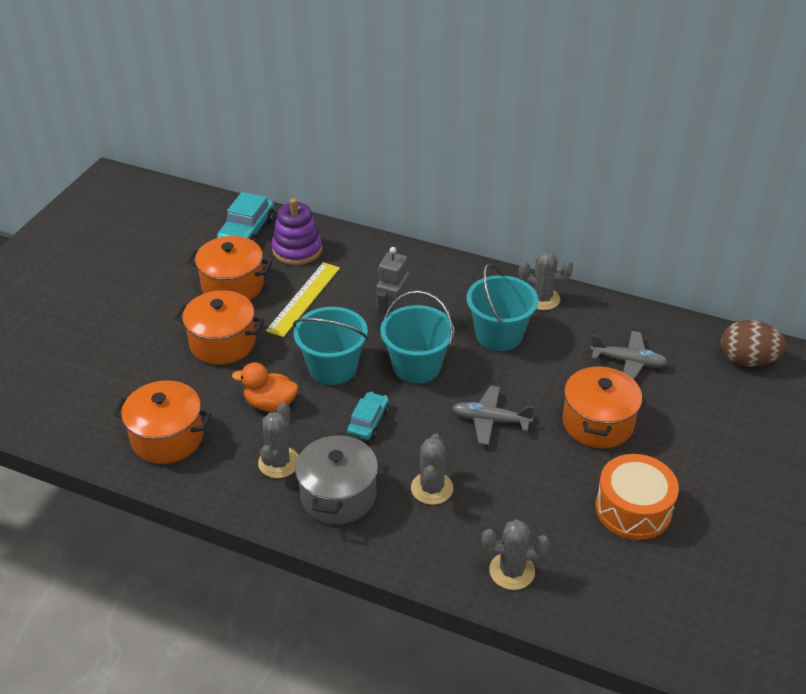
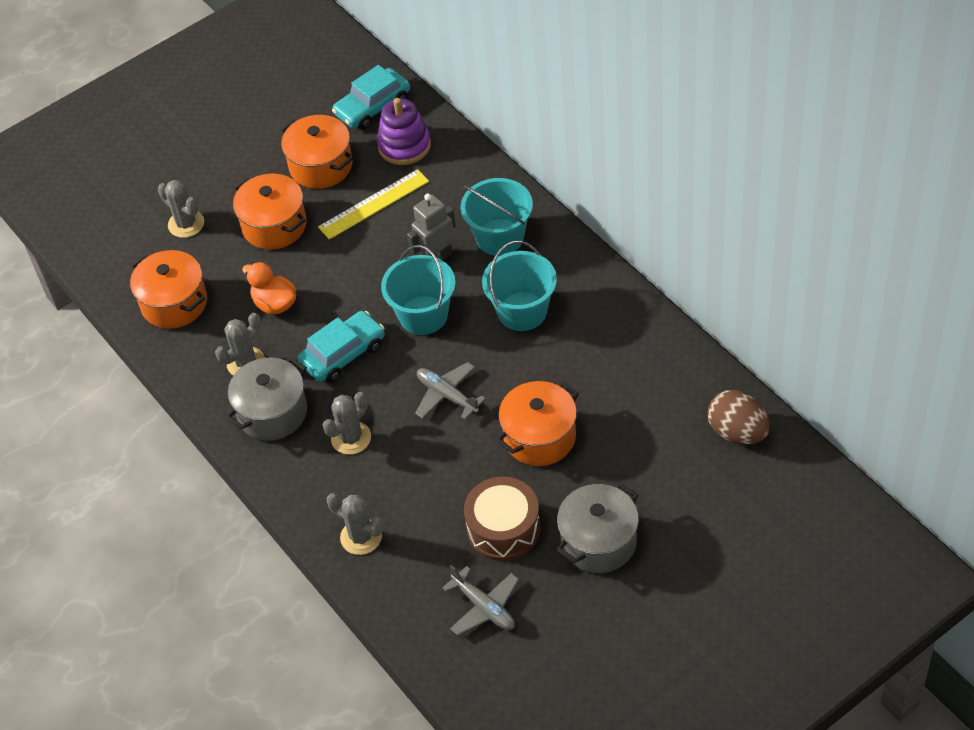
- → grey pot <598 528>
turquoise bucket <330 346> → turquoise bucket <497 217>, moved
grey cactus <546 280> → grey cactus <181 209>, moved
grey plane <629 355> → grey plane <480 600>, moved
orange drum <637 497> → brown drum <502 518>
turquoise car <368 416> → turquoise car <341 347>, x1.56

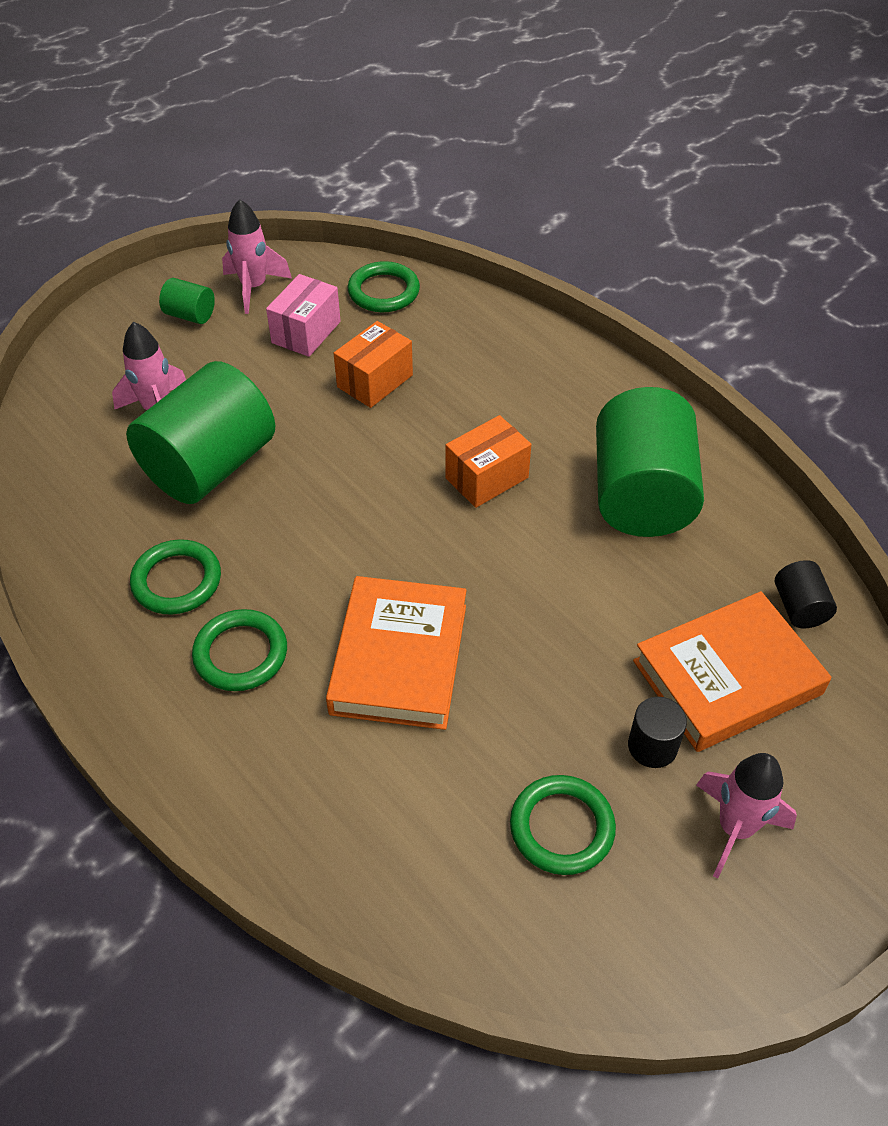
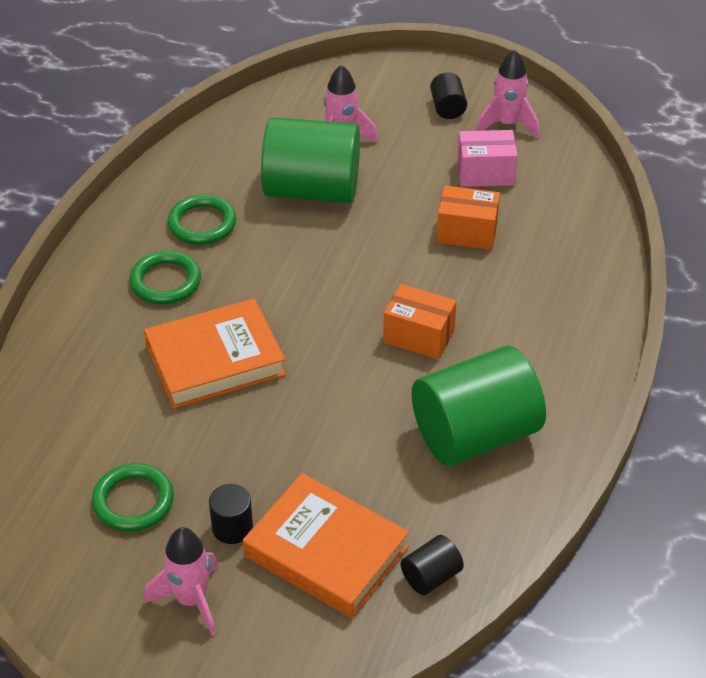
green ring <384 286> → -
green cylinder <187 301> → black cylinder <448 95>

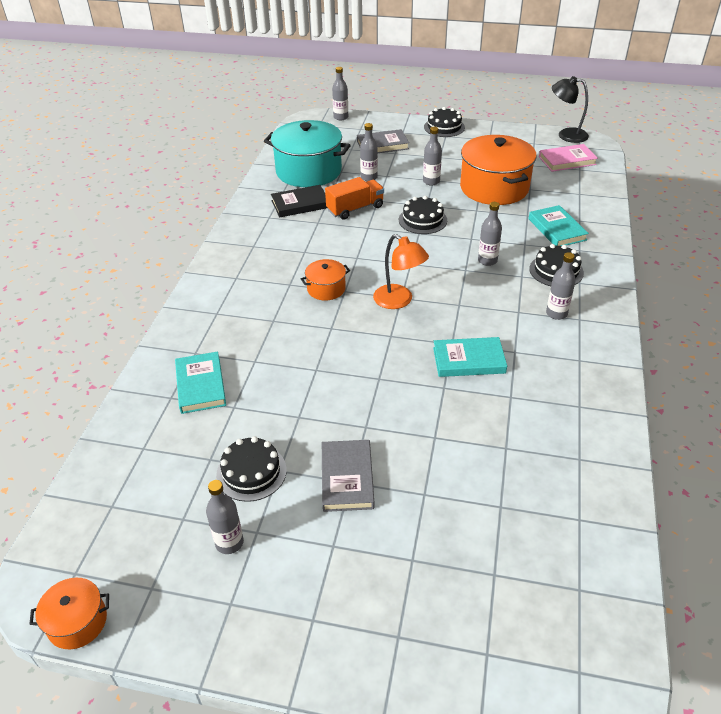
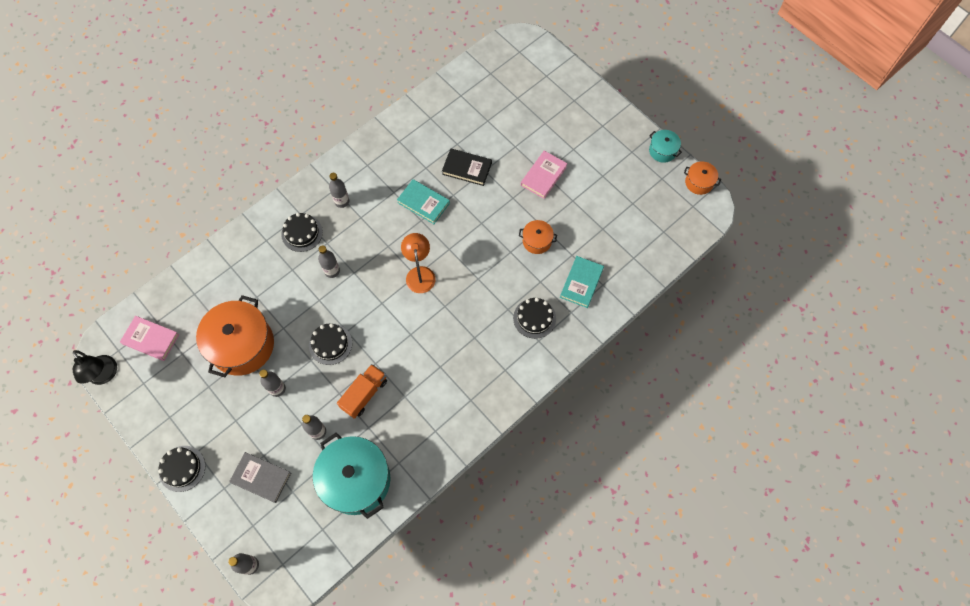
grey bottle <225 517> → -
turquoise book <559 225> → -
- → turquoise pot <665 146>
black cake <251 469> → black cake <534 318>, moved
black book <299 201> → black book <467 167>, moved
orange pot <325 279> → orange pot <538 237>, moved
grey book <348 476> → pink book <544 175>
orange truck <354 198> → orange truck <362 391>, 120 degrees clockwise

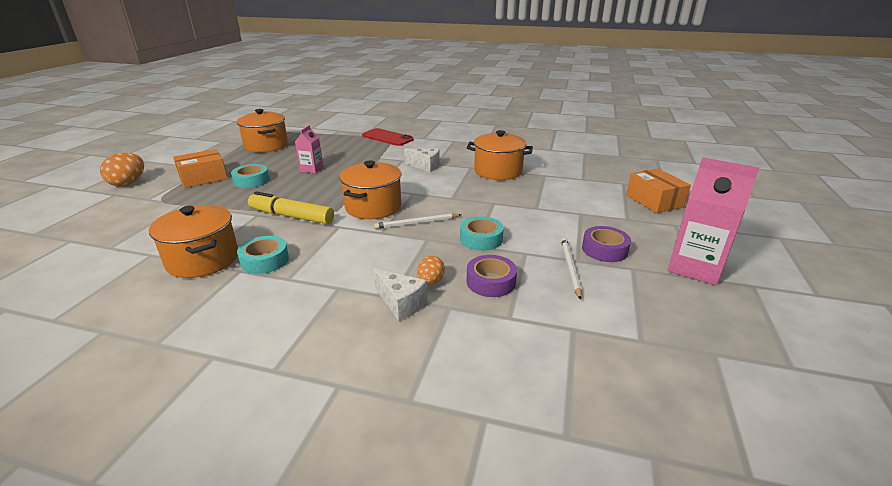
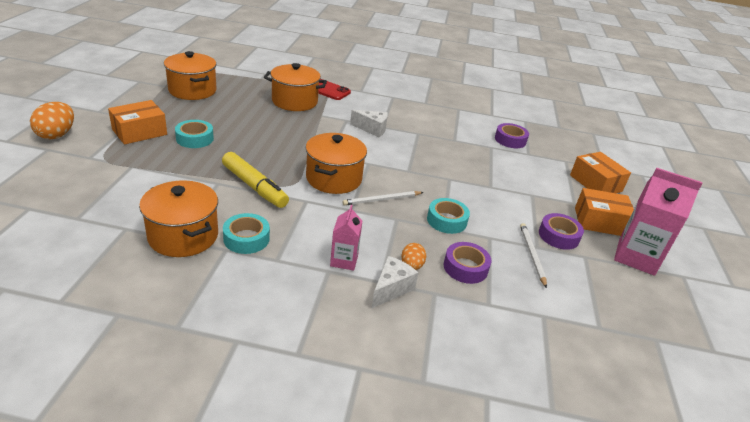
- → purple tape <512 135>
- → orange box <604 212>
pink carton <309 149> → pink carton <346 238>, moved
orange pot <500 155> → orange pot <295 87>, moved
yellow marker <291 207> → yellow marker <255 180>, 150 degrees counterclockwise
white cheese <400 295> → white cheese <395 282>, 90 degrees counterclockwise

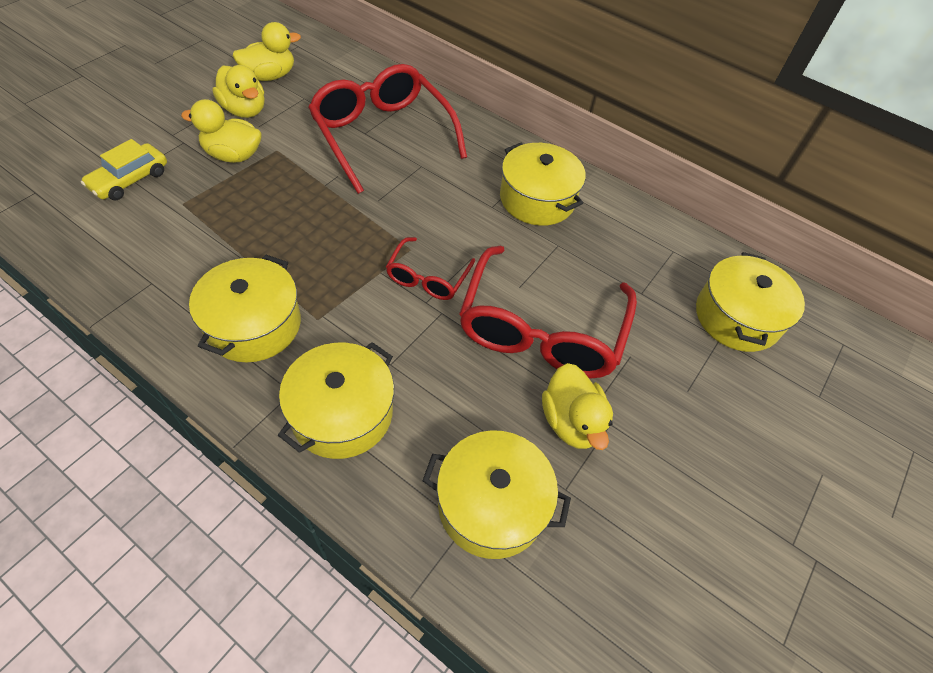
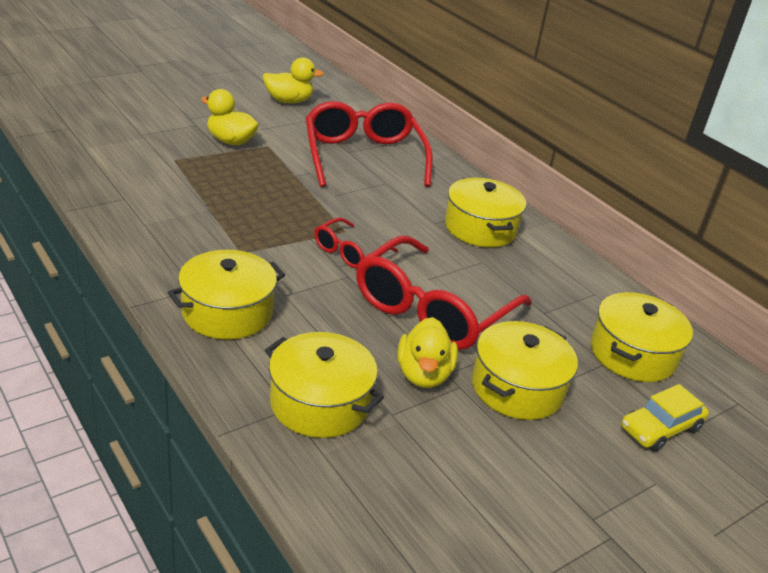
yellow duck <238 91> → -
yellow car <124 169> → yellow car <665 418>, moved
yellow pot <245 308> → yellow pot <525 370>, moved

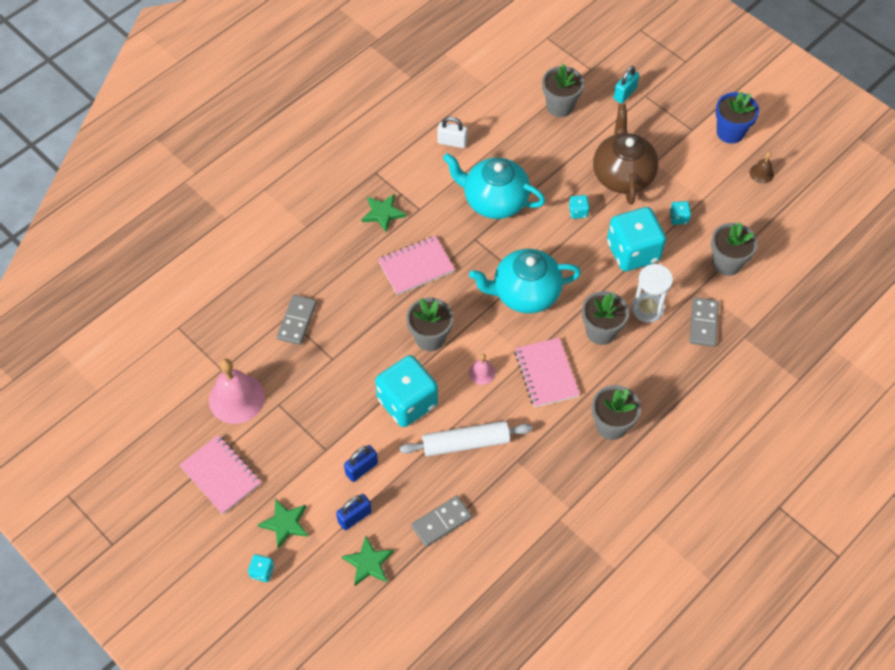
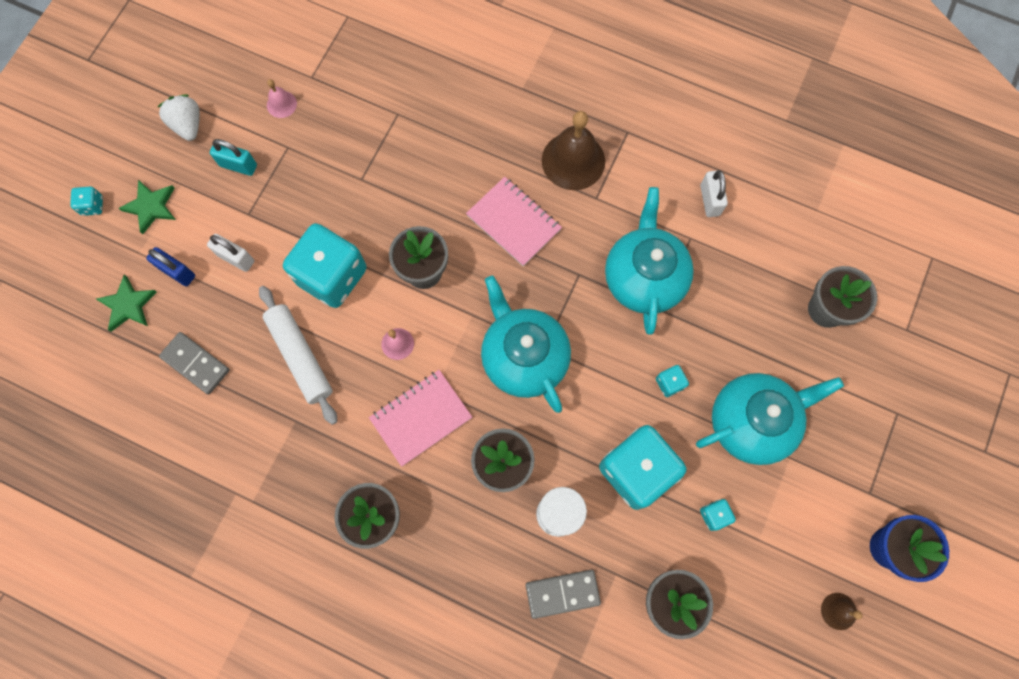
grey domino <297 320> → -
turquoise padlock <626 85> → turquoise padlock <233 157>, moved
pink notebook <220 474> → white strawberry <179 117>
green star <384 212> → brown bell <573 150>
blue padlock <361 463> → white padlock <230 253>
brown teapot <626 154> → turquoise teapot <770 419>
pink bell <237 391> → pink bell <282 98>, x0.48

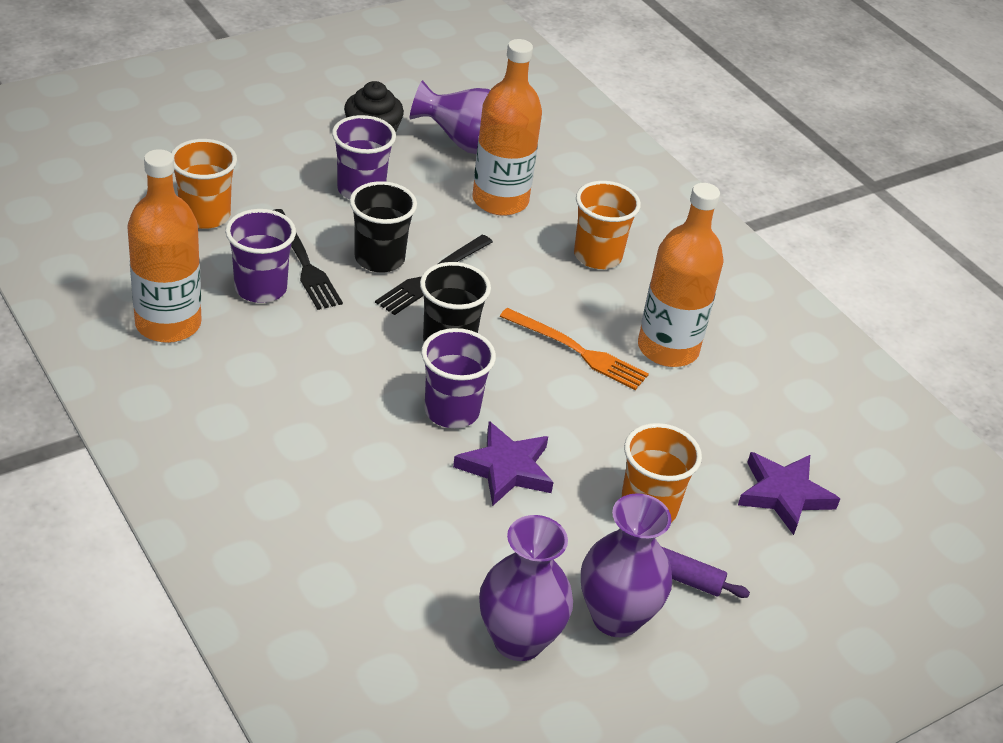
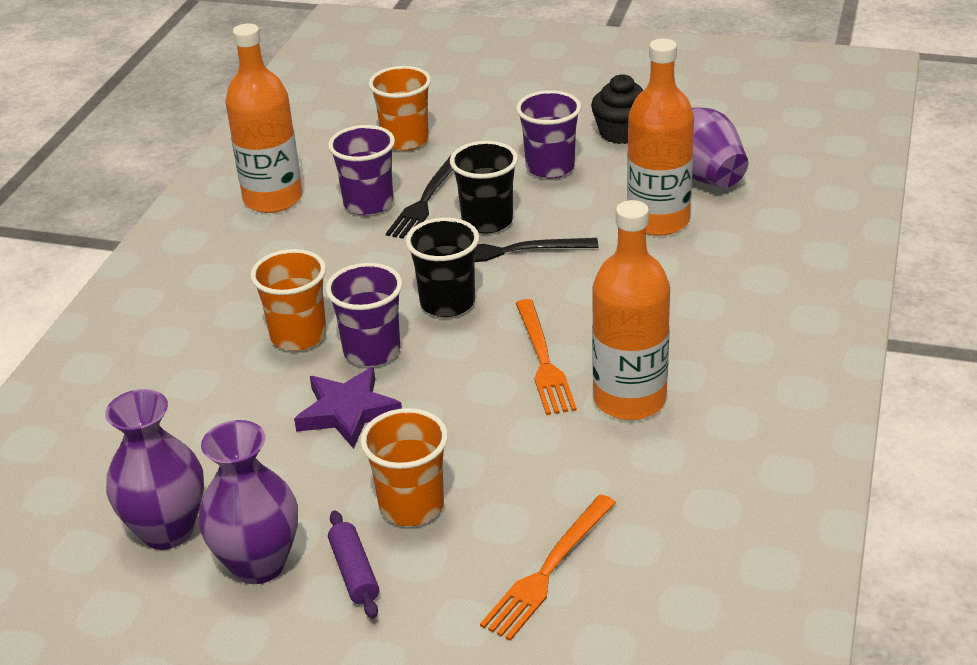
orange cup <607 225> → orange cup <288 300>, moved
purple star <789 493> → orange fork <548 567>

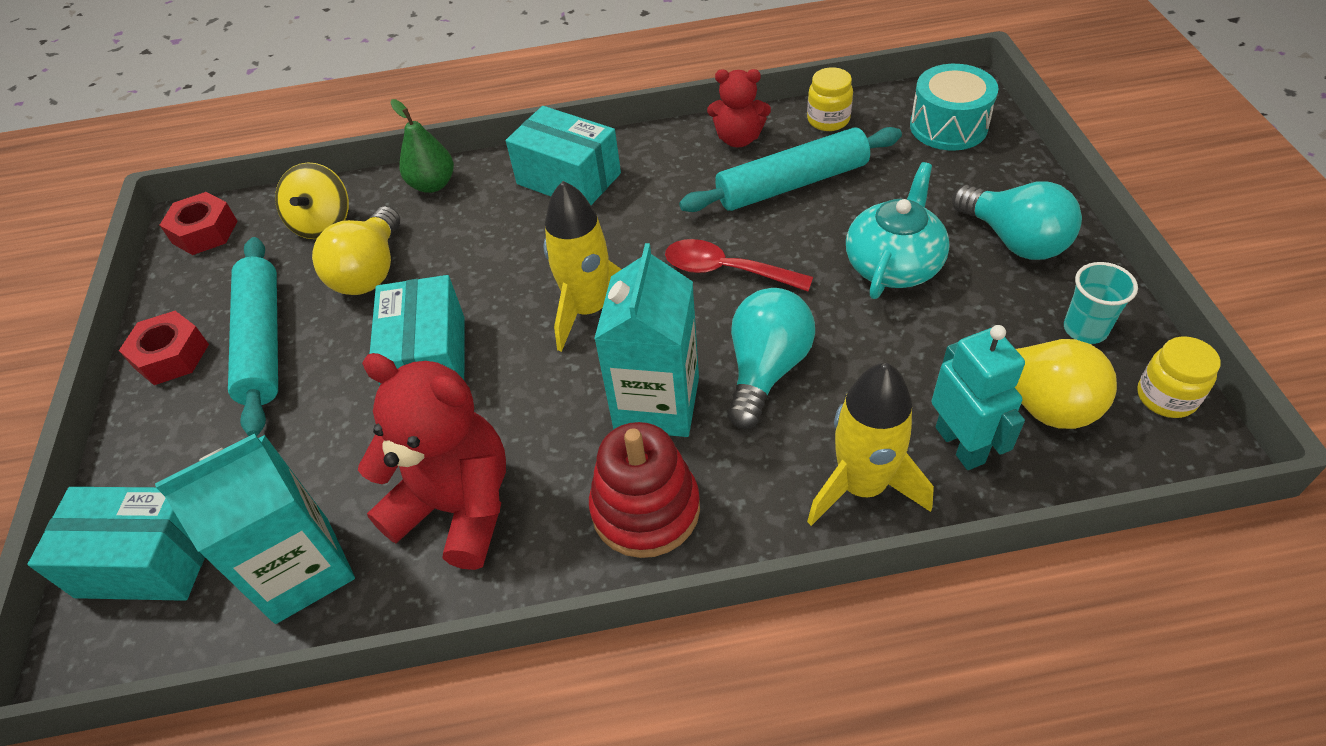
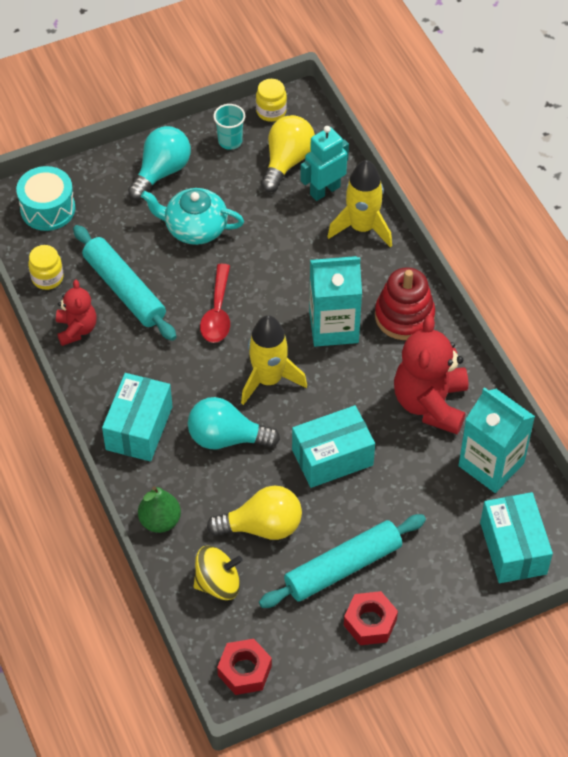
turquoise light bulb <771 358> → turquoise light bulb <234 423>, moved

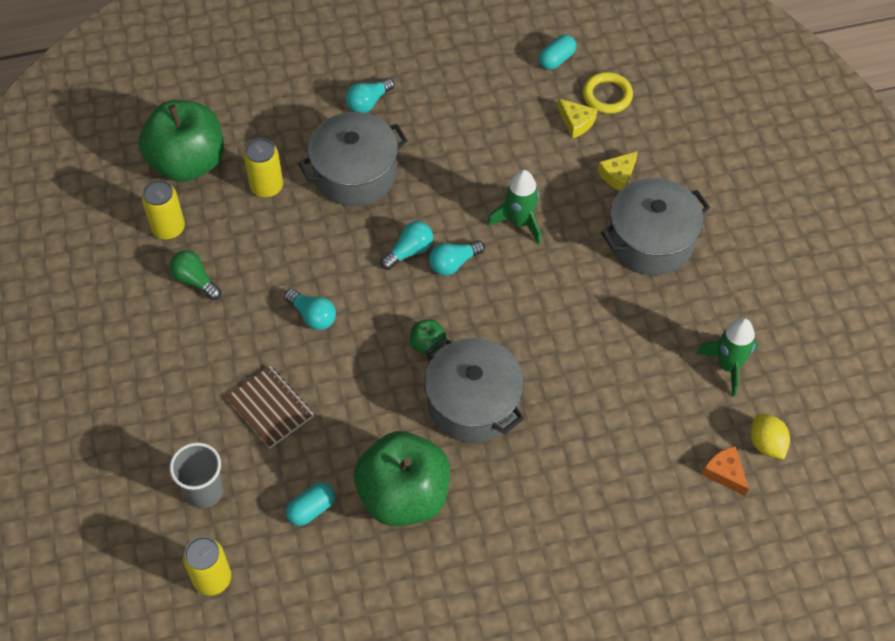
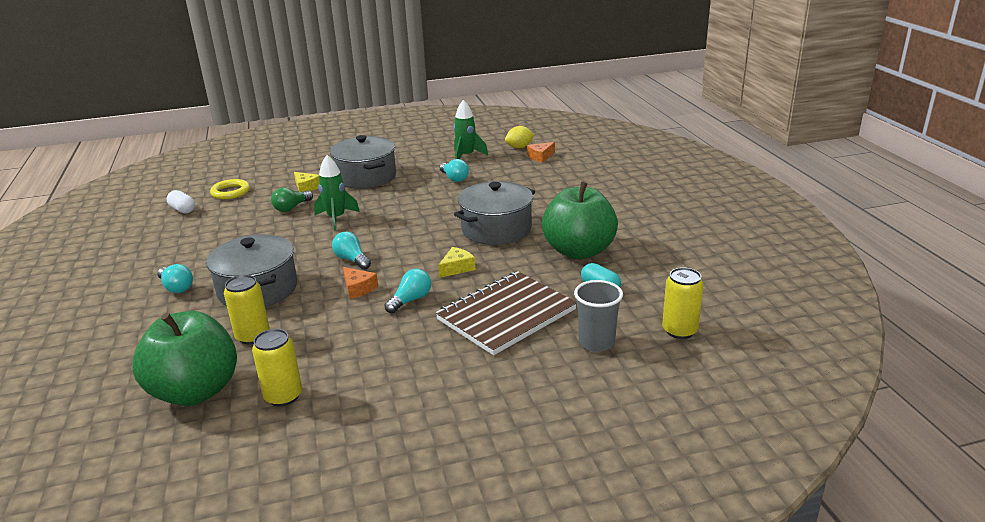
green apple <428 337> → -
- → orange cheese <360 283>
green light bulb <195 275> → green light bulb <292 200>, moved
turquoise light bulb <457 258> → turquoise light bulb <454 170>, moved
yellow cheese <577 118> → yellow cheese <457 262>, moved
turquoise capsule <557 52> → white capsule <181 202>
brown notebook <270 407> → brown notebook <506 313>, x1.69

